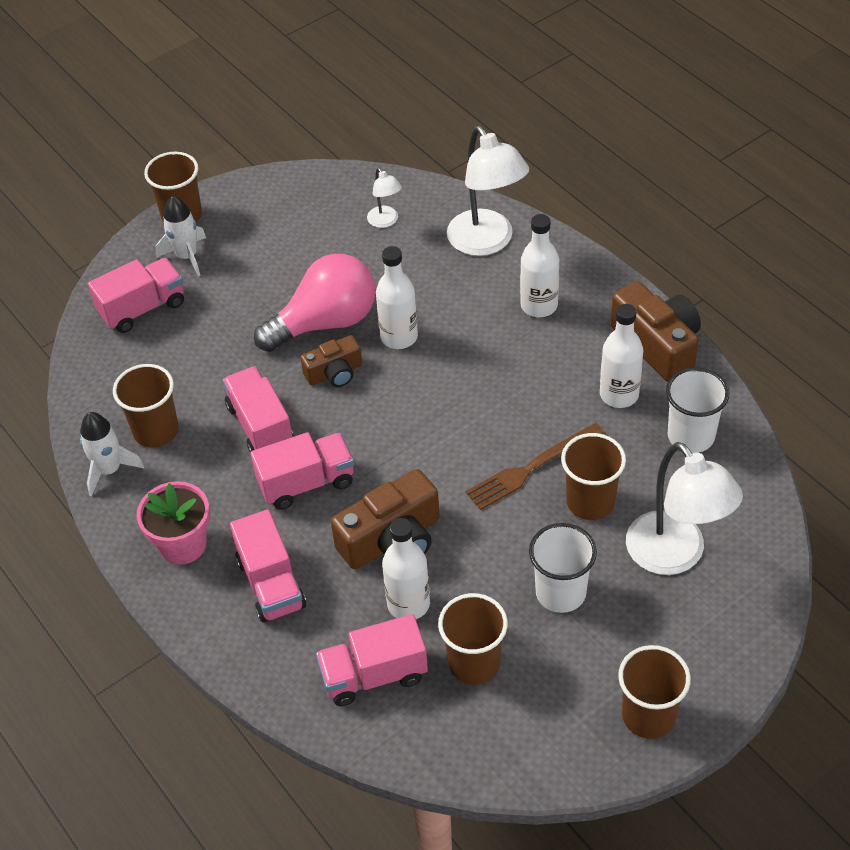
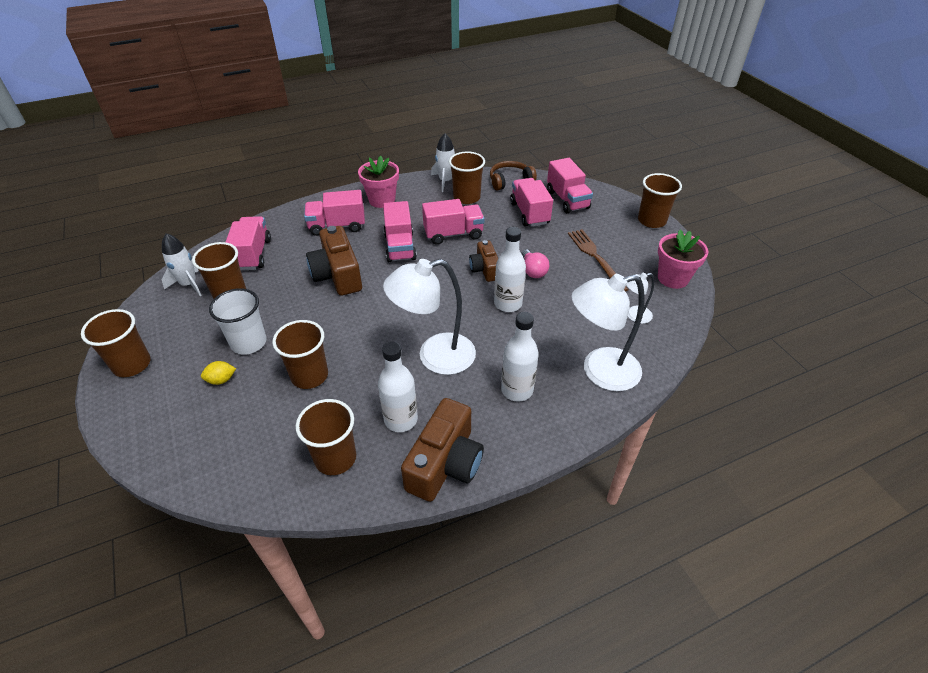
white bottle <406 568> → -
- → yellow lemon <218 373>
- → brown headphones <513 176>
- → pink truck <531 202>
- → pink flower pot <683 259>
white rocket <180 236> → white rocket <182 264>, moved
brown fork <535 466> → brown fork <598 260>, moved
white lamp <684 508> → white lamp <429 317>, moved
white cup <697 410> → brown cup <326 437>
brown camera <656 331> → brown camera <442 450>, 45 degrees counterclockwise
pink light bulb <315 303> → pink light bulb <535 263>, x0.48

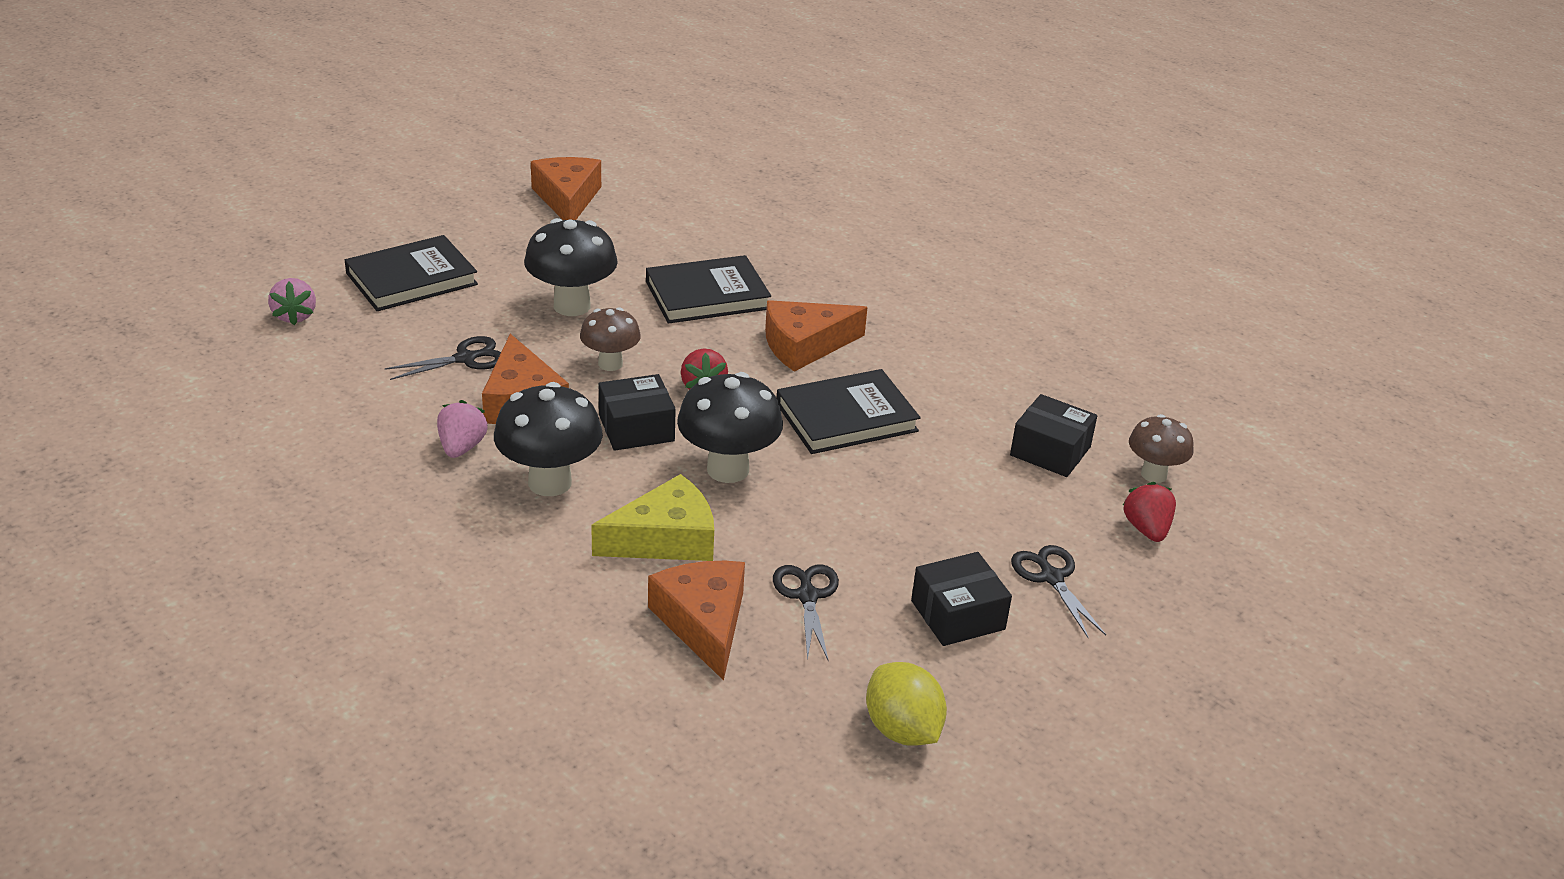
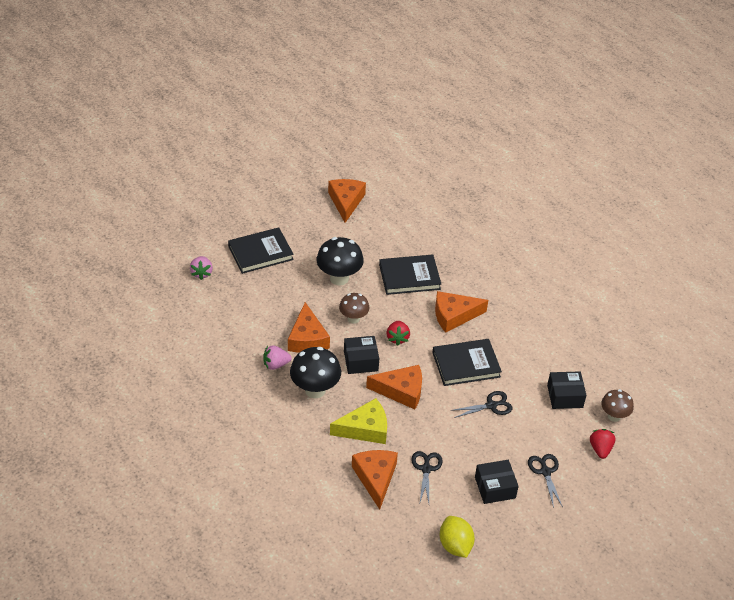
black scissors <443 358> → black scissors <481 404>, moved
black mushroom <730 427> → orange cheese <394 387>
pink strawberry <462 429> → pink strawberry <277 357>, 120 degrees counterclockwise
black box <1053 435> → black box <567 390>, 45 degrees counterclockwise

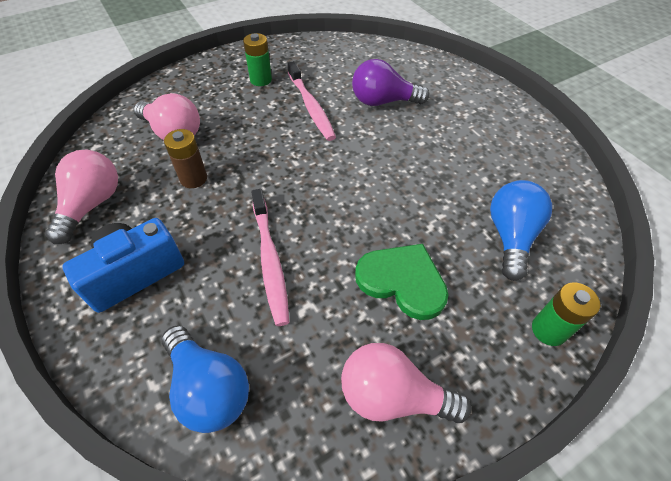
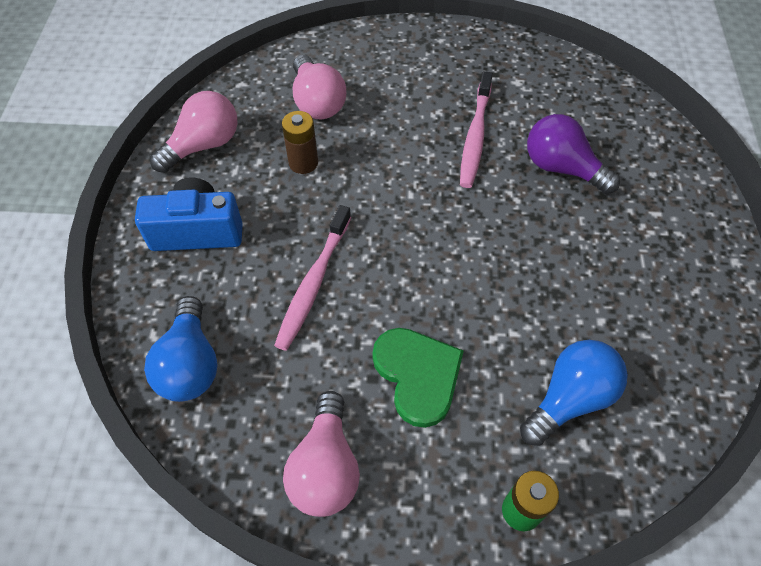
green battery <257 59> → -
pink light bulb <406 383> → pink light bulb <321 454>, 135 degrees counterclockwise

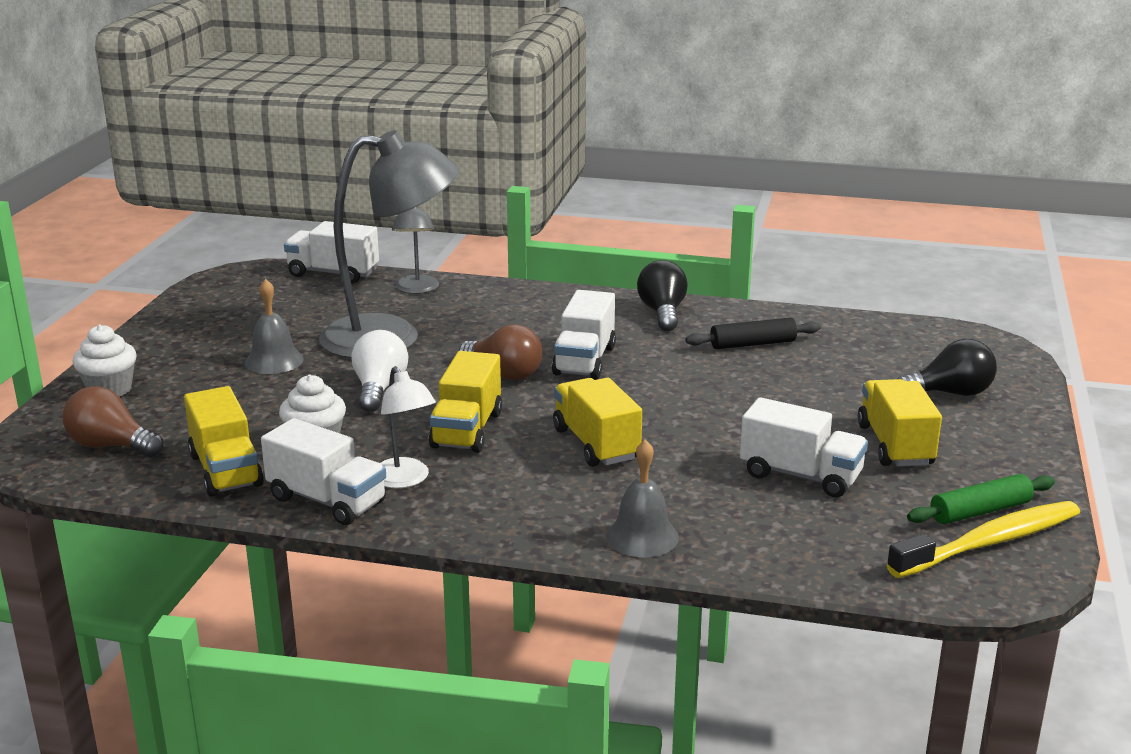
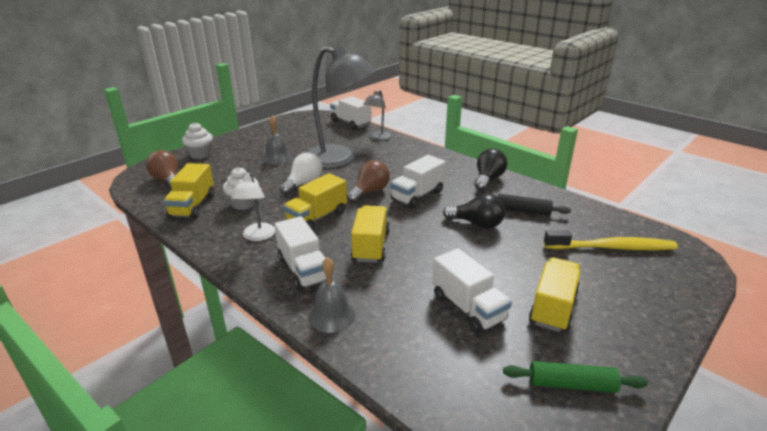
white truck <323 471> → white truck <300 253>, moved
yellow toothbrush <983 539> → yellow toothbrush <611 240>, moved
black light bulb <947 367> → black light bulb <474 211>, moved
brown light bulb <500 352> → brown light bulb <368 181>, 120 degrees counterclockwise

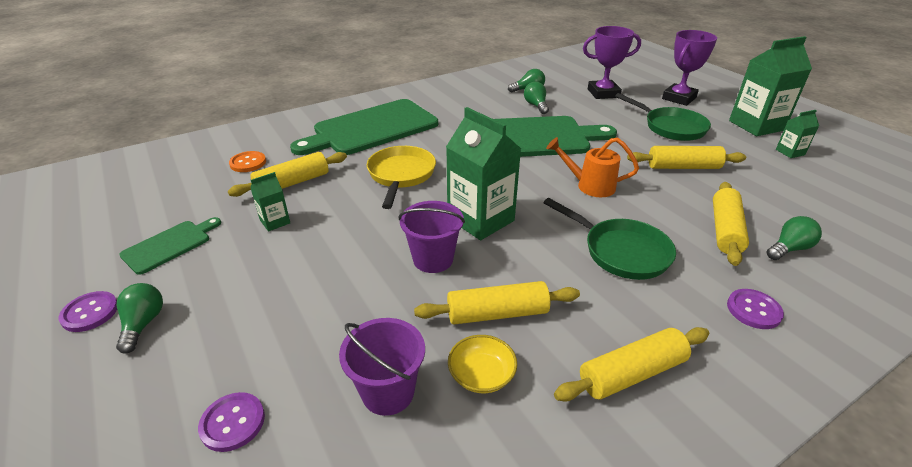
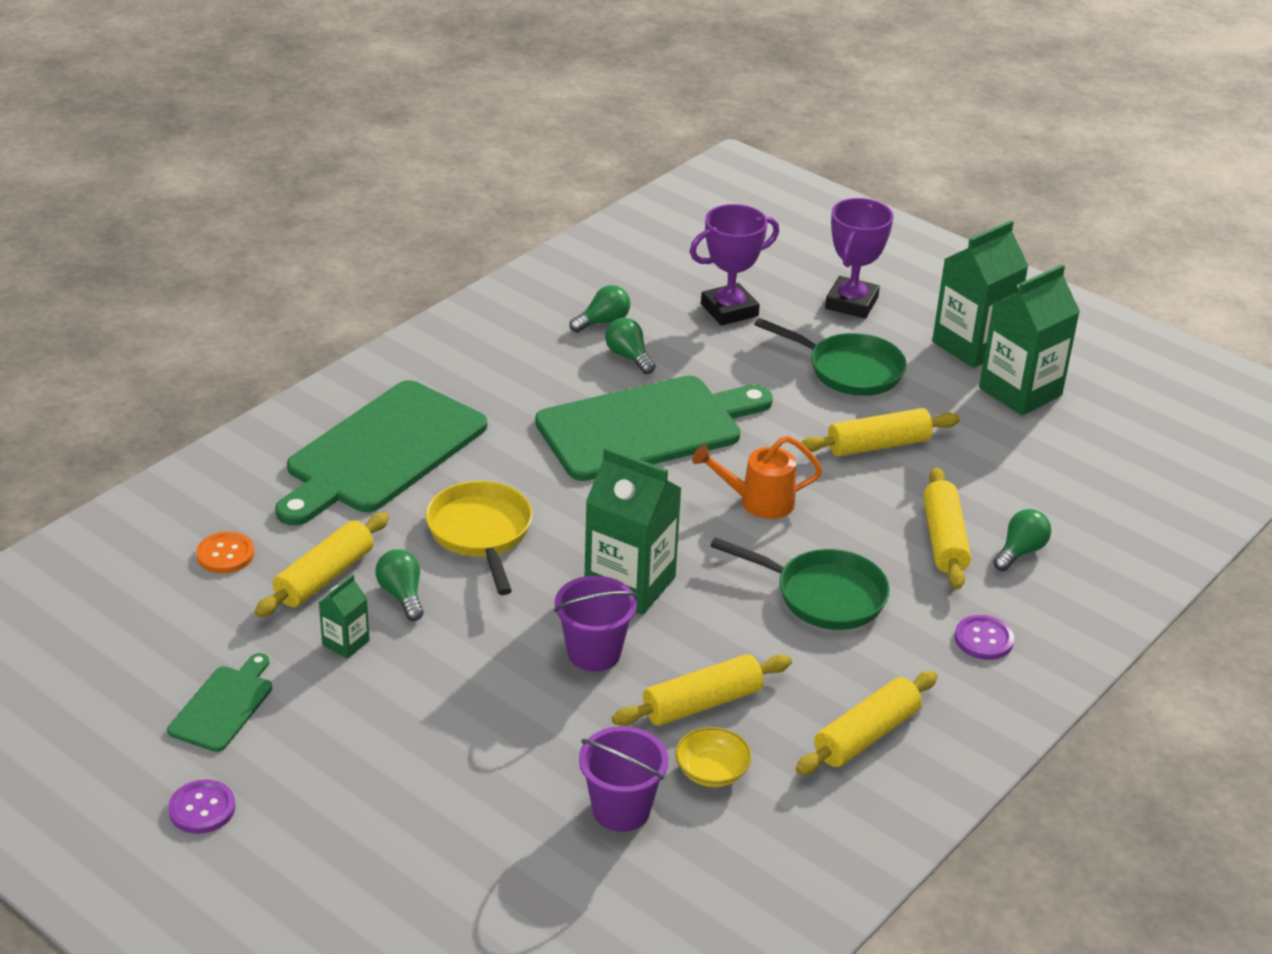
purple button <231 422> → -
green light bulb <139 318> → green light bulb <400 585>, moved
green carton <797 134> → green carton <1029 339>, x2.10

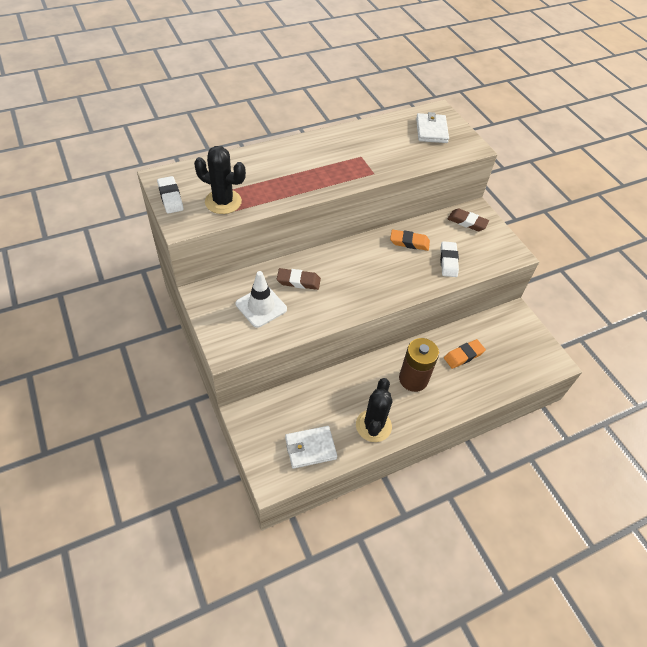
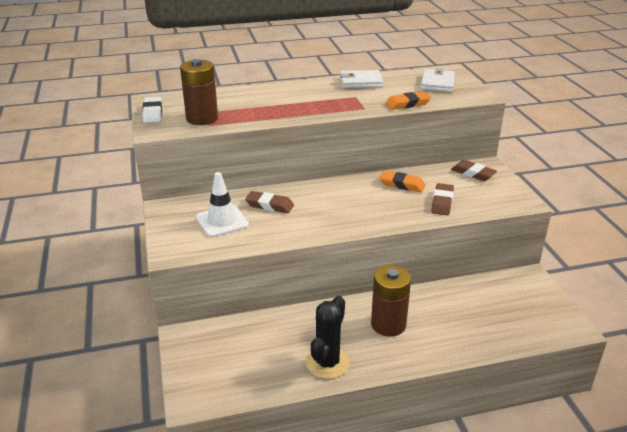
white wallet <311 447> → white wallet <361 79>, moved
orange eraser <465 354> → orange eraser <408 101>, moved
black cactus <220 180> → brown battery <199 92>
white eraser <449 259> → brown eraser <442 199>

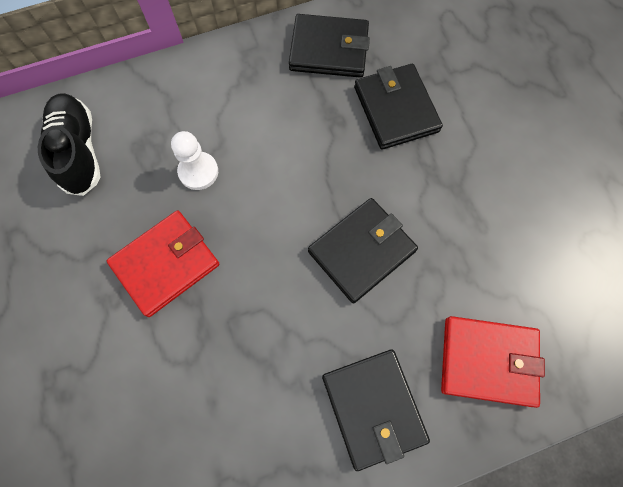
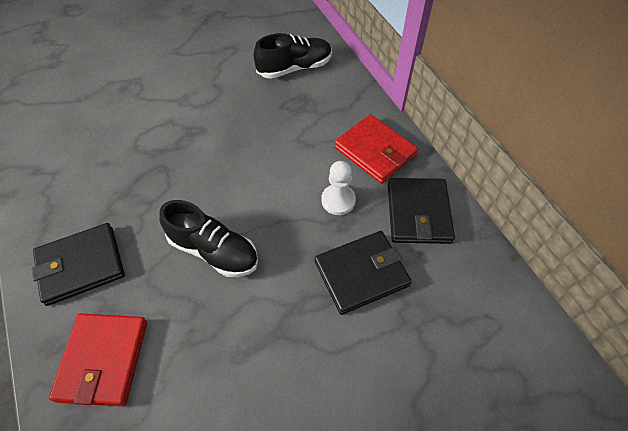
red wallet <163 263> → red wallet <376 149>, moved
white pawn <194 160> → white pawn <338 188>, moved
black wallet <363 250> → black shoe <208 238>

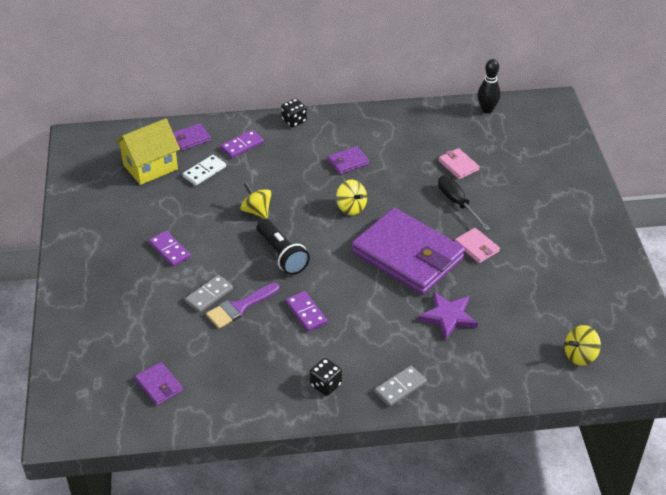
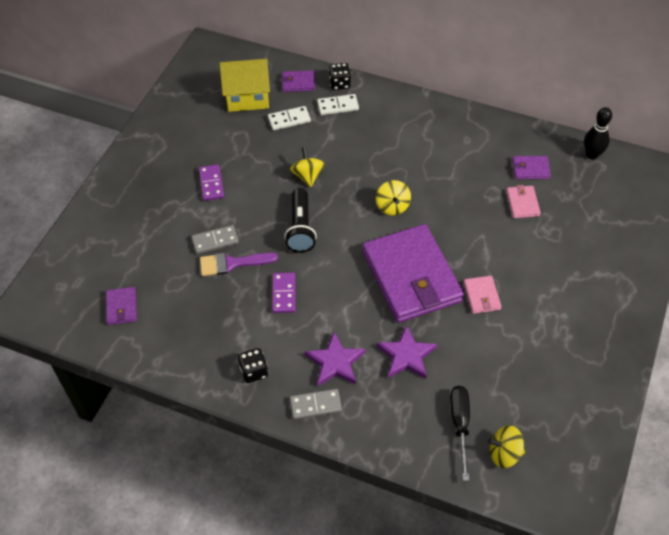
- → purple star <335 359>
black dice <294 112> → black dice <340 76>, moved
purple wallet <348 160> → purple wallet <531 167>, moved
black screwdriver <464 203> → black screwdriver <460 433>, moved
purple domino <242 144> → white domino <338 104>

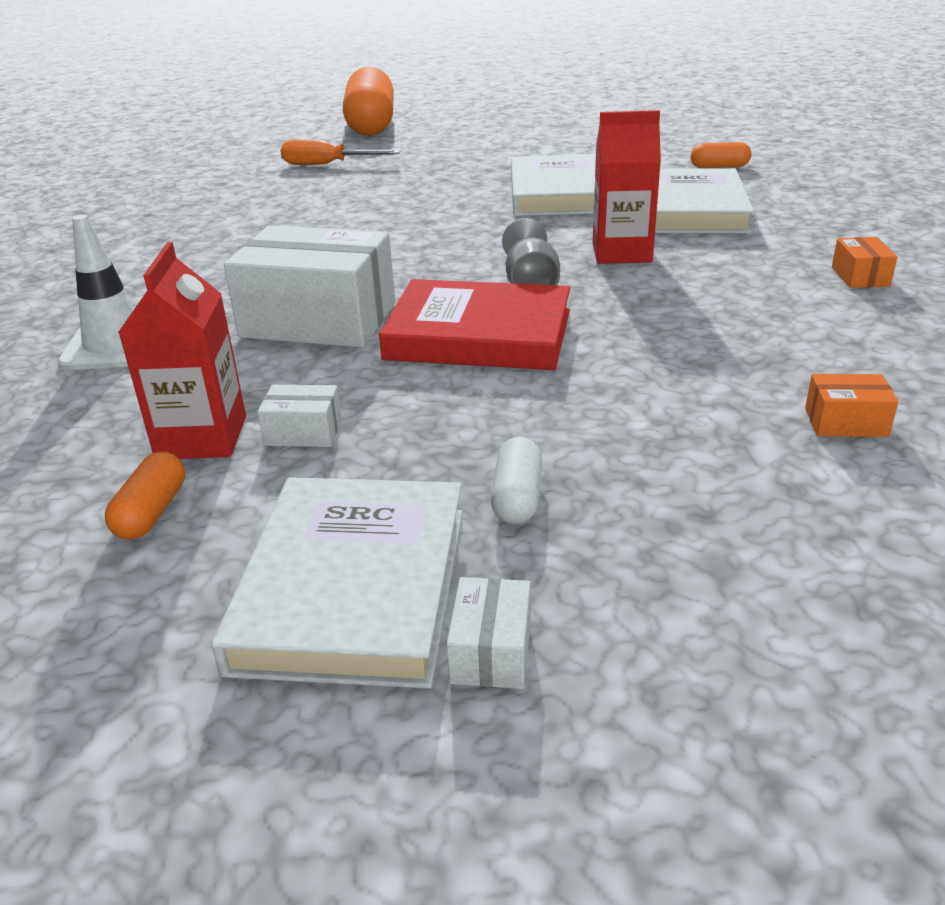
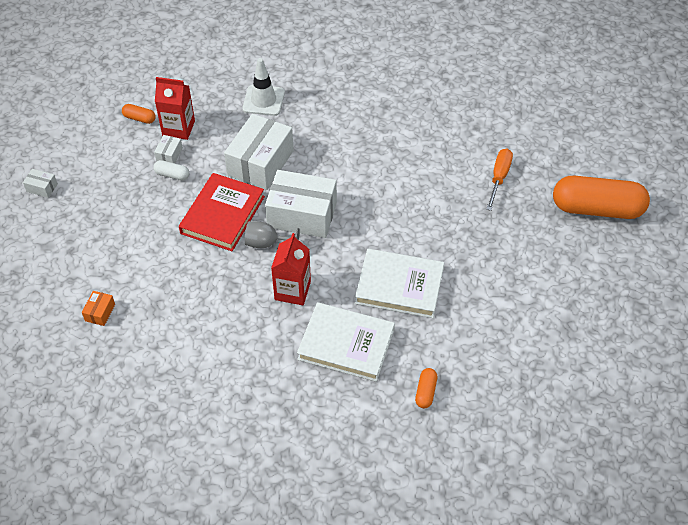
white book <337 583> → -
orange box <865 262> → -
- → white box <301 204>
white capsule <516 480> → white capsule <171 170>, moved

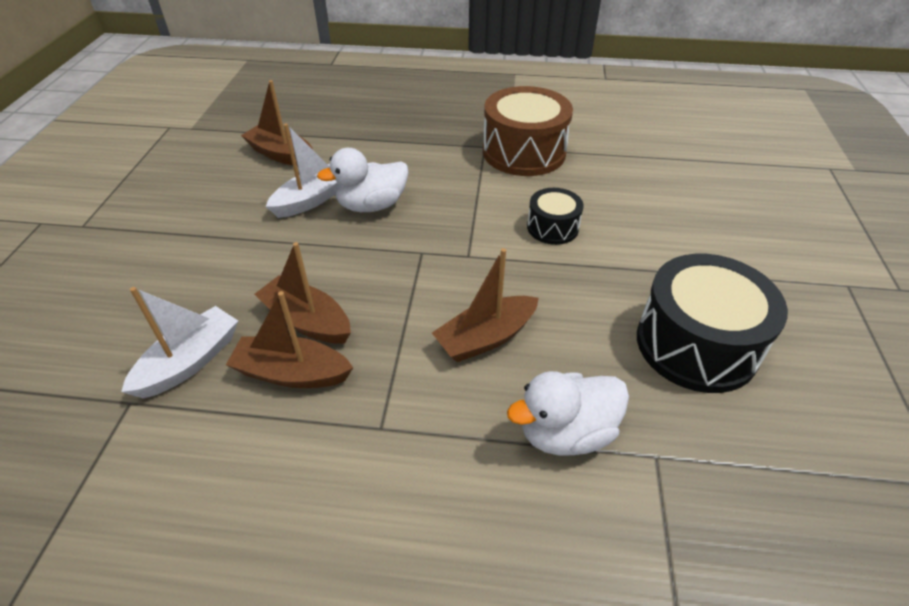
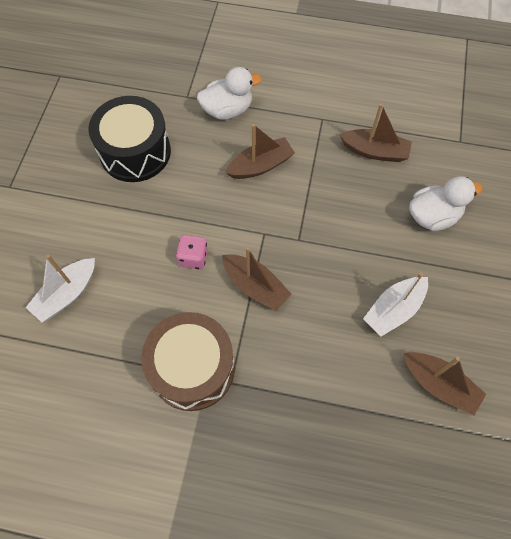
white boat <179 342> → white boat <60 289>, moved
brown boat <302 293> → brown boat <256 279>, moved
white duck <362 180> → white duck <446 203>, moved
black drum <555 216> → pink dice <192 252>

